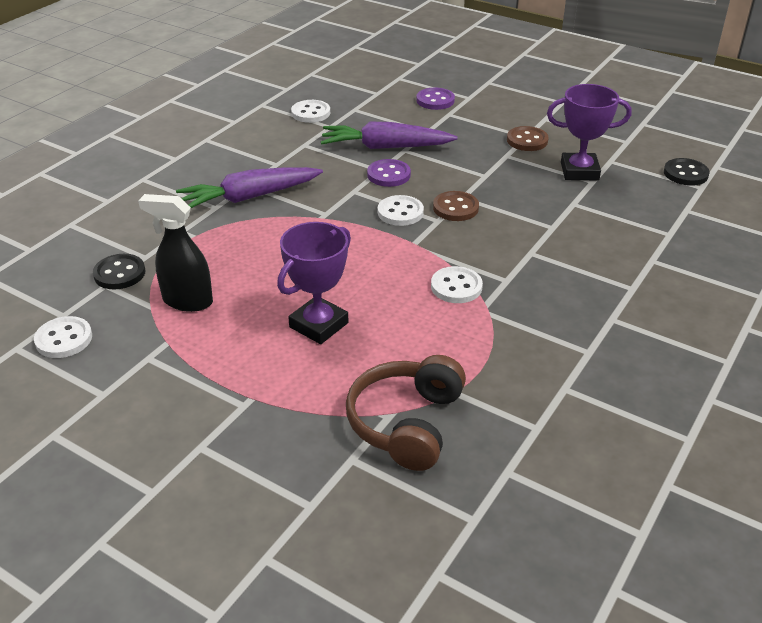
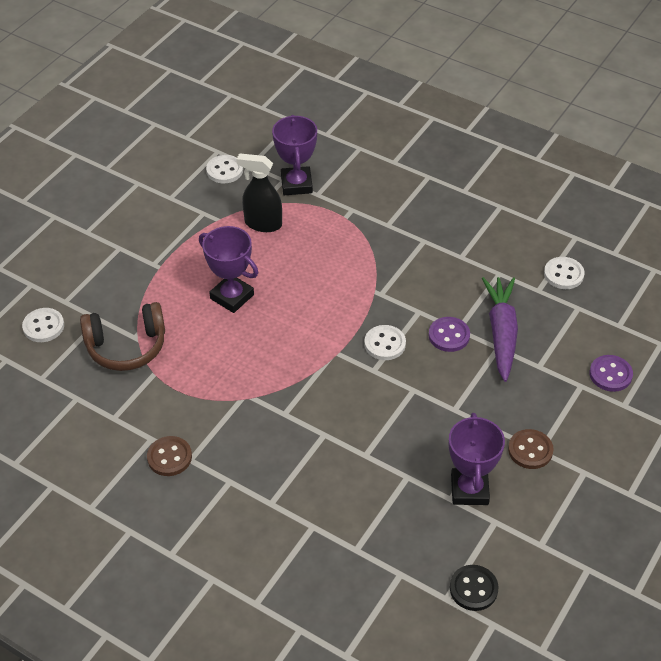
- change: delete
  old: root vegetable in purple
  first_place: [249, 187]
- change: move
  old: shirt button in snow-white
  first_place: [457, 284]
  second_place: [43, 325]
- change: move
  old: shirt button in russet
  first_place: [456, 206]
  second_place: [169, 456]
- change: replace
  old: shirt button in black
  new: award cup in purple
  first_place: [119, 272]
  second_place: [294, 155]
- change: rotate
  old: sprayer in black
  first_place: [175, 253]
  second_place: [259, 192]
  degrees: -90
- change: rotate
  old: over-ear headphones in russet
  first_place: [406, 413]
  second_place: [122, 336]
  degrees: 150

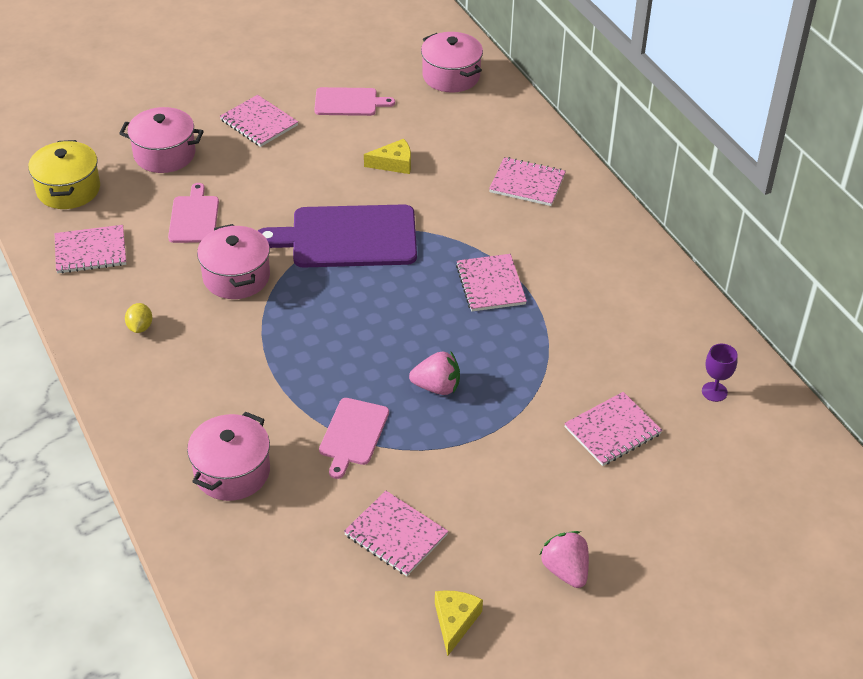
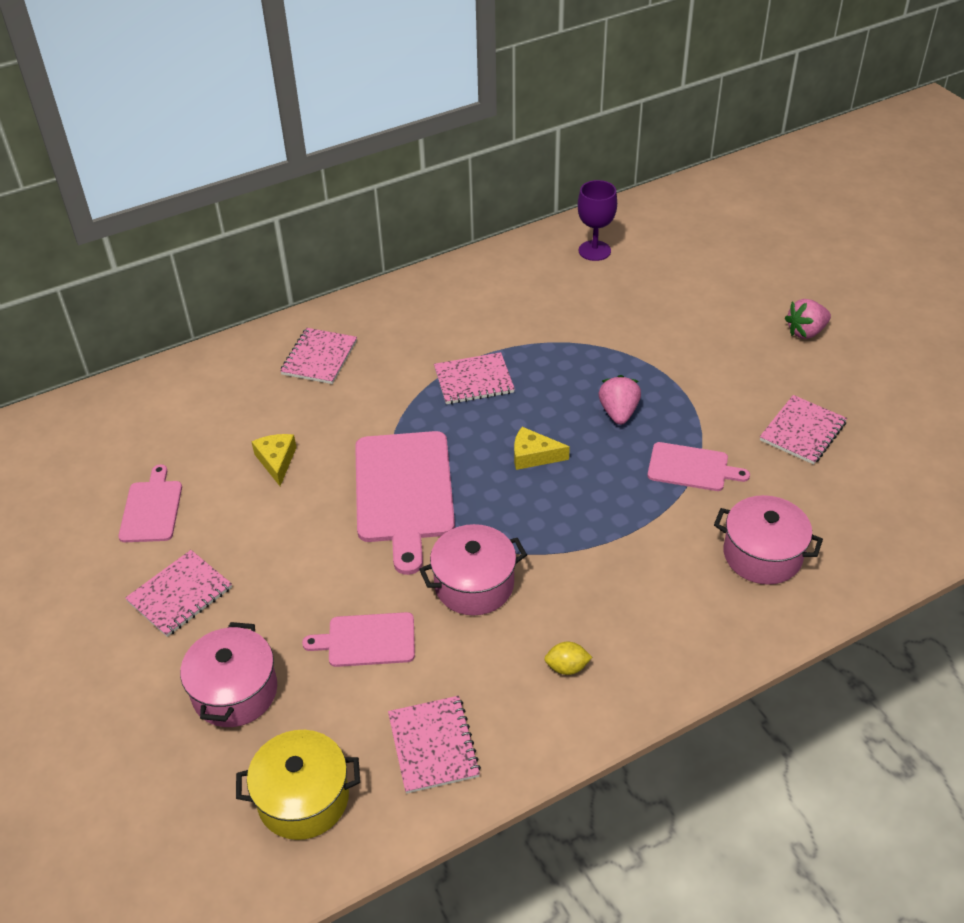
- change: delete
  old: stockpot in rosy
  first_place: [452, 62]
- change: delete
  old: notepad in rosy
  first_place: [613, 429]
- change: move
  old: cheese in bright yellow
  first_place: [459, 623]
  second_place: [542, 448]
- change: recolor
  old: cutting board in purple
  new: cutting board in rosy
  first_place: [337, 235]
  second_place: [405, 503]
- change: resize
  old: chalice in purple
  first_place: [720, 373]
  second_place: [597, 220]
  factor: 1.51

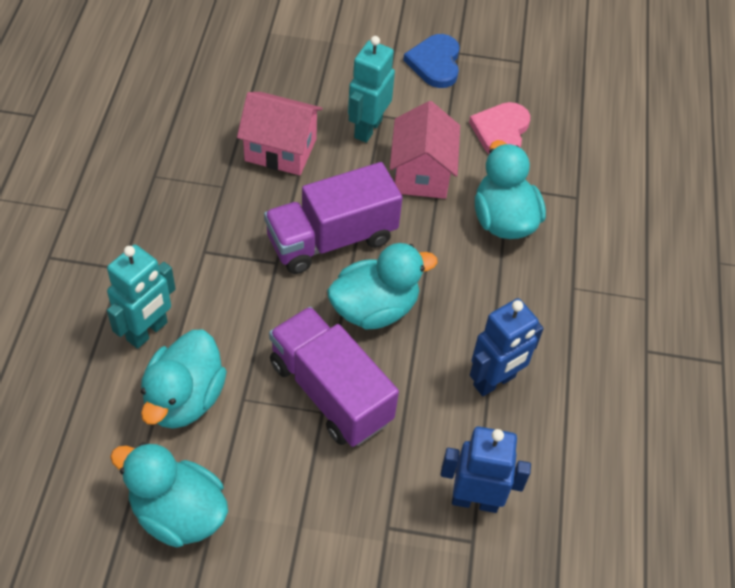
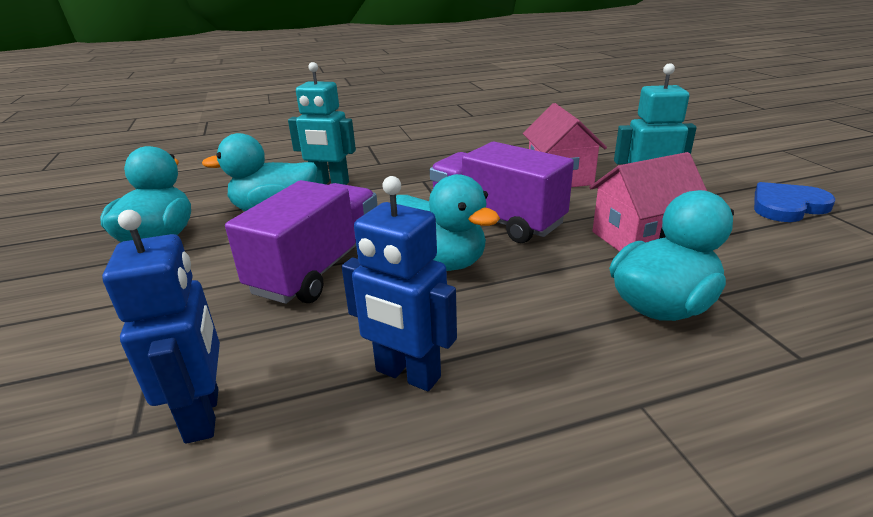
- change: delete
  old: heart shape in rosy
  first_place: [499, 128]

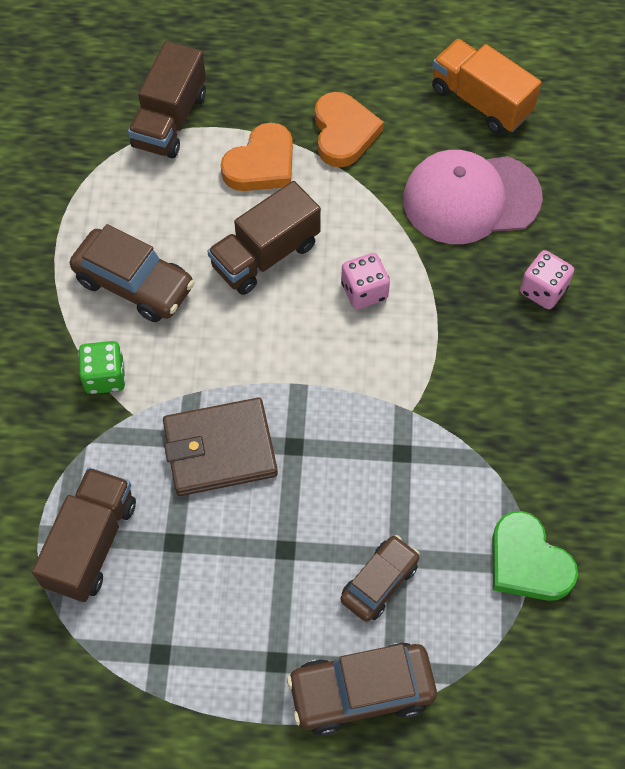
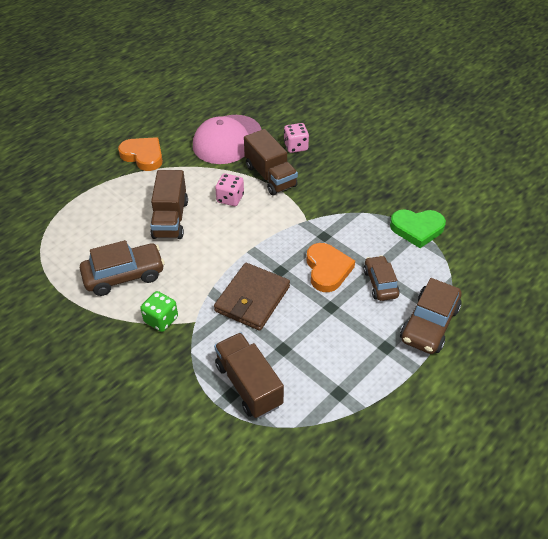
- change: delete
  old: toy truck in orange
  first_place: [487, 86]
- change: move
  old: toy truck in russet
  first_place: [167, 100]
  second_place: [271, 162]
- change: move
  old: heart shape in orange
  first_place: [257, 156]
  second_place: [330, 267]

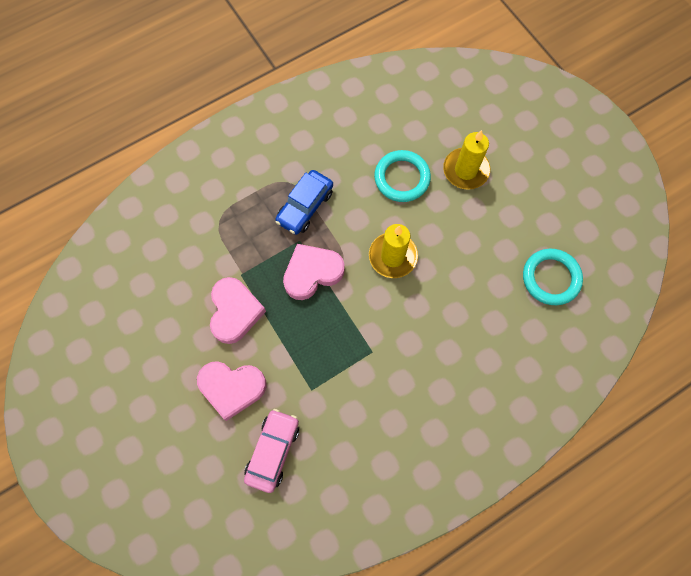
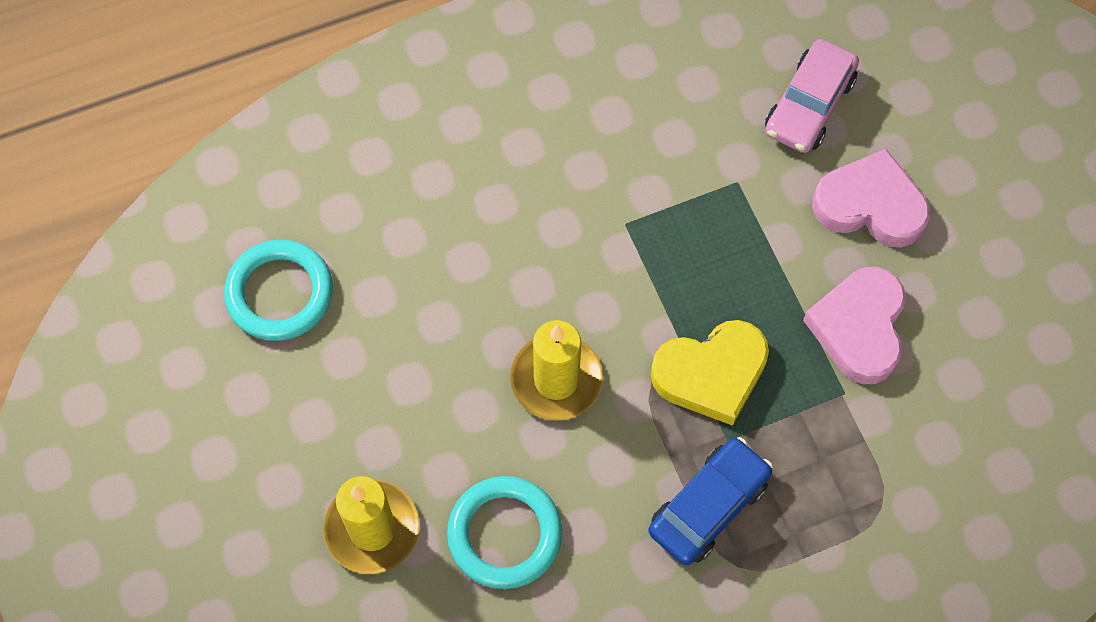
- change: recolor
  old: heart shape in rosy
  new: heart shape in bright yellow
  first_place: [314, 272]
  second_place: [710, 373]

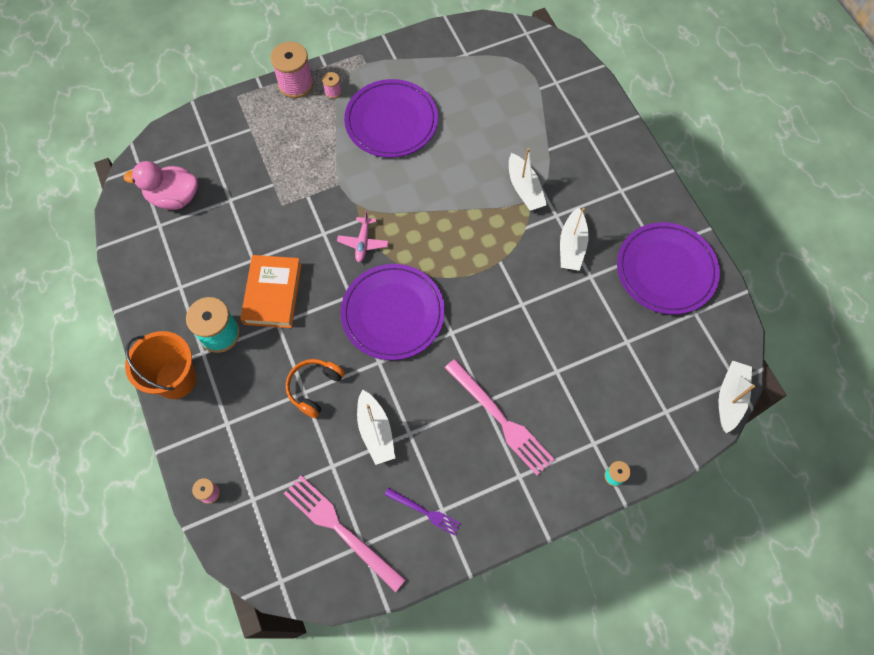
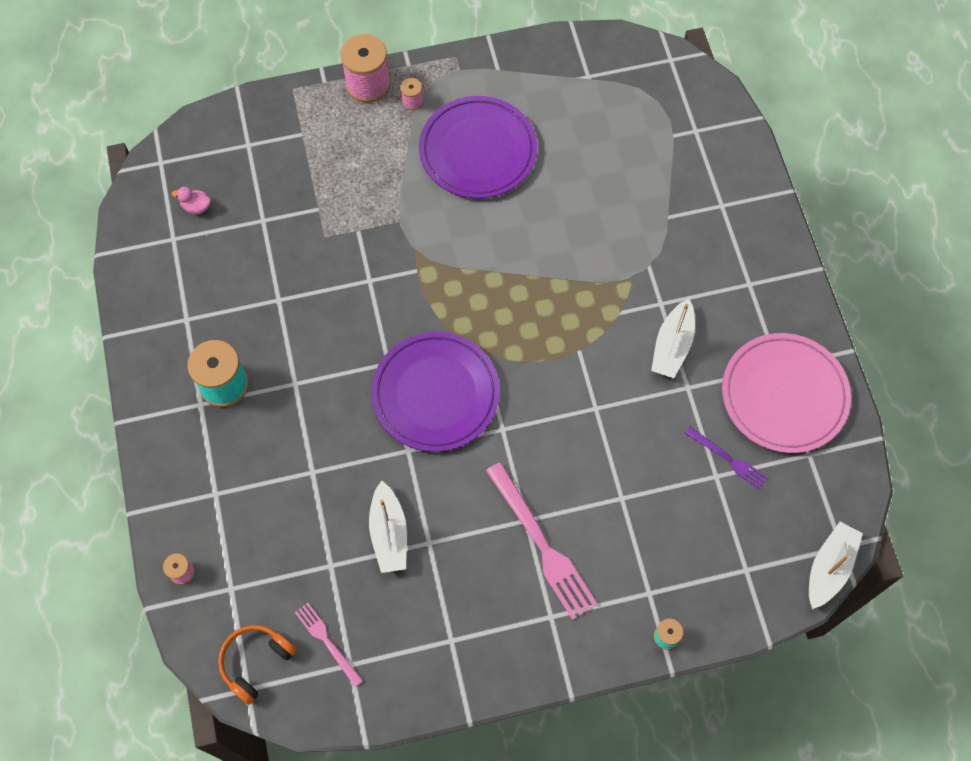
- change: delete
  old: pail in orange
  first_place: [161, 365]
- change: delete
  old: book in orange
  first_place: [271, 291]
- change: delete
  old: aeroplane in rosy
  first_place: [363, 236]
- change: delete
  old: toy boat in snow-white
  first_place: [528, 179]
- change: move
  old: over-ear headphones in orange
  first_place: [315, 388]
  second_place: [257, 665]
- change: move
  old: dinner fork in purple
  first_place: [423, 512]
  second_place: [726, 458]
- change: recolor
  old: plate in purple
  new: plate in rosy
  first_place: [668, 268]
  second_place: [786, 393]
- change: resize
  old: duck in rosy
  first_place: [160, 185]
  second_place: [191, 200]
  factor: 0.45
- change: resize
  old: dinner fork in rosy
  first_place: [344, 533]
  second_place: [329, 645]
  factor: 0.54

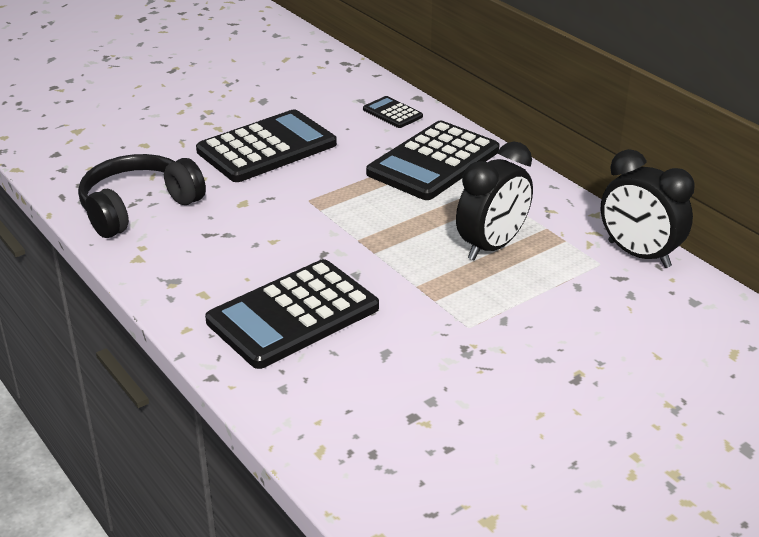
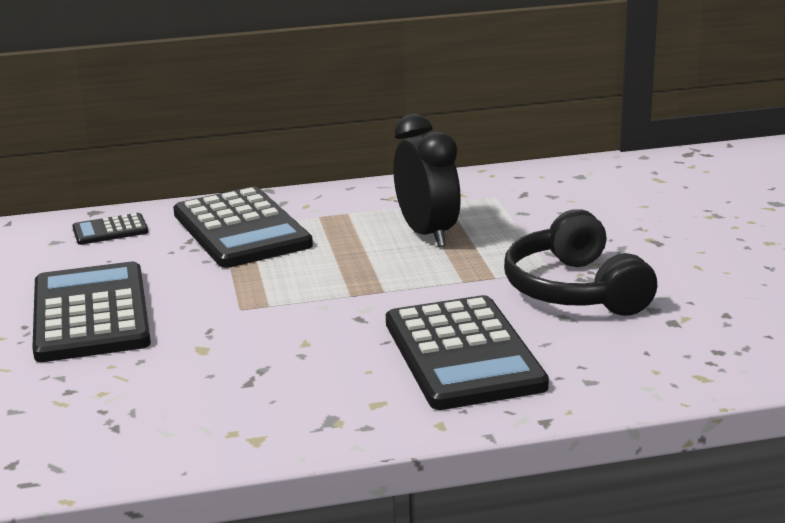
- change: delete
  old: alarm clock in black
  first_place: [648, 208]
- change: move
  old: over-ear headphones in black
  first_place: [142, 196]
  second_place: [580, 262]

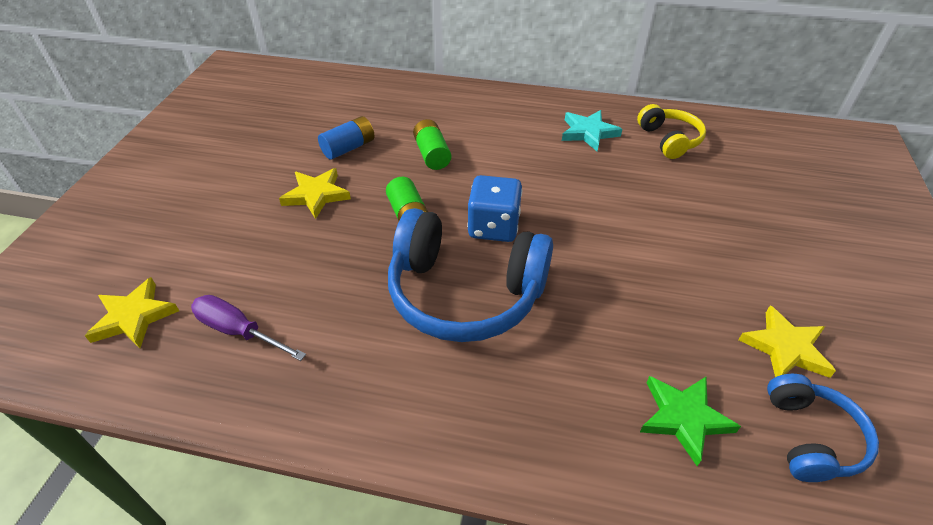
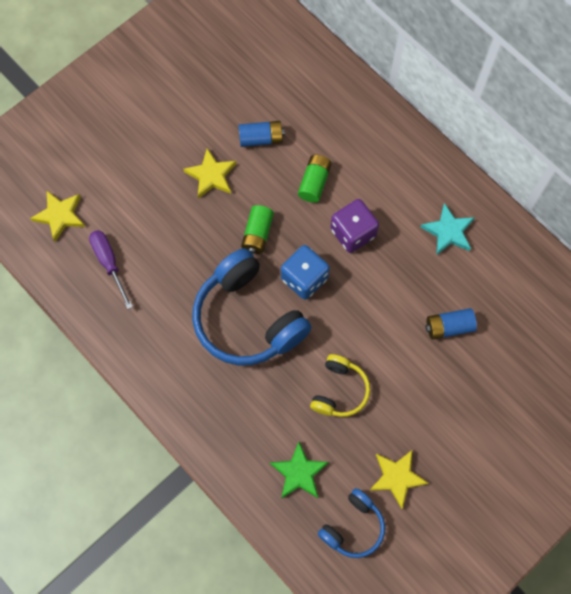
- change: insert
  new: game die in purple
  second_place: [354, 226]
- change: insert
  new: battery in blue
  second_place: [451, 324]
- change: move
  old: over-ear headphones in bright yellow
  first_place: [671, 131]
  second_place: [340, 385]

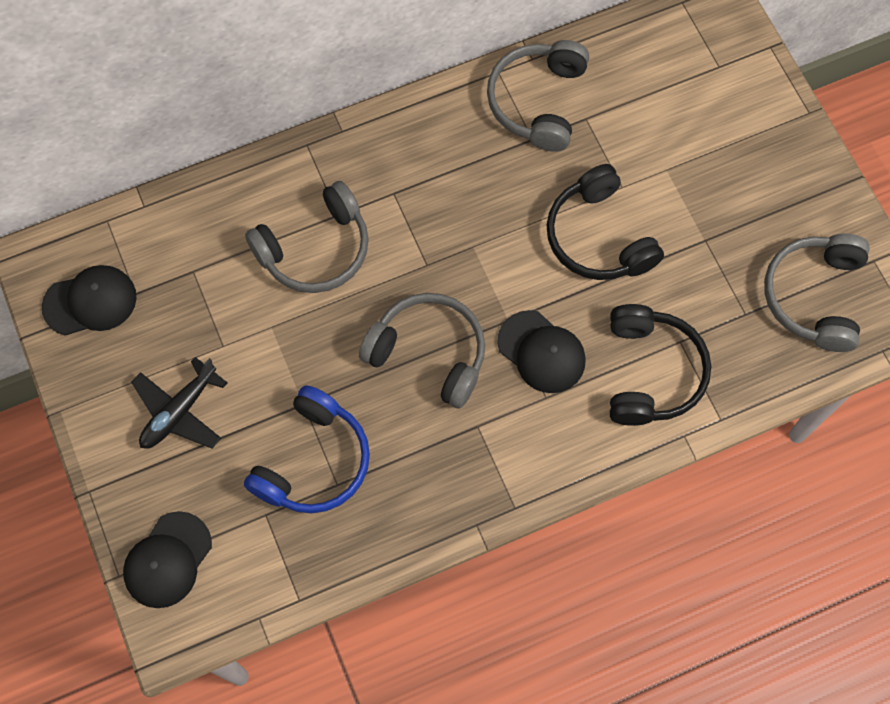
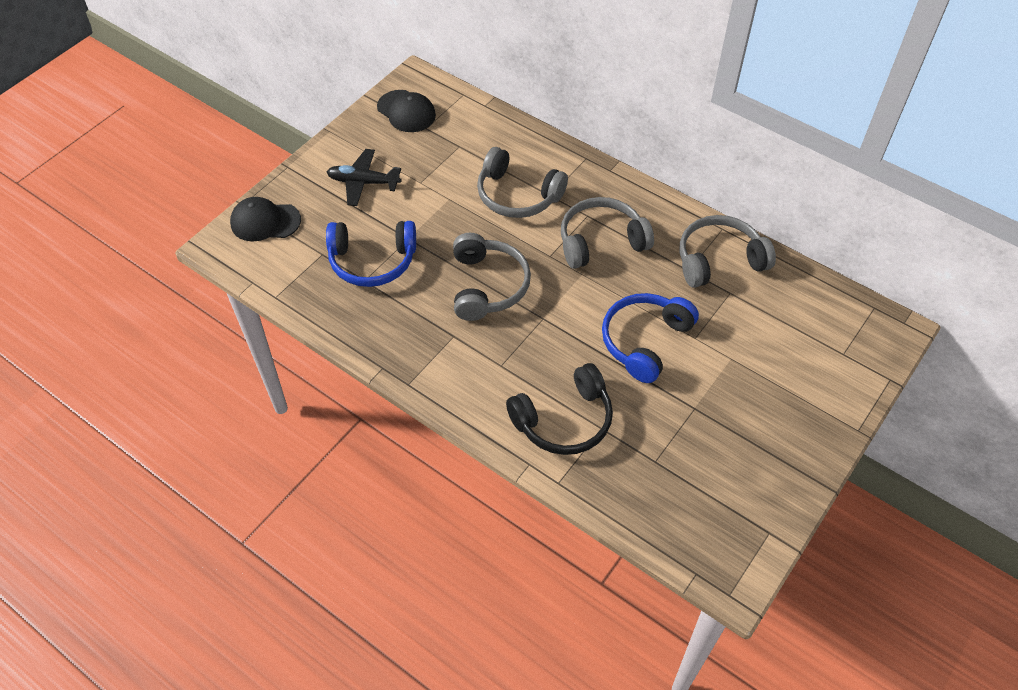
- change: delete
  old: peaked cap in black
  first_place: [541, 351]
- change: move
  old: over-ear headphones in grey
  first_place: [817, 293]
  second_place: [607, 233]
- change: recolor
  old: over-ear headphones in black
  new: over-ear headphones in blue
  first_place: [605, 222]
  second_place: [650, 338]

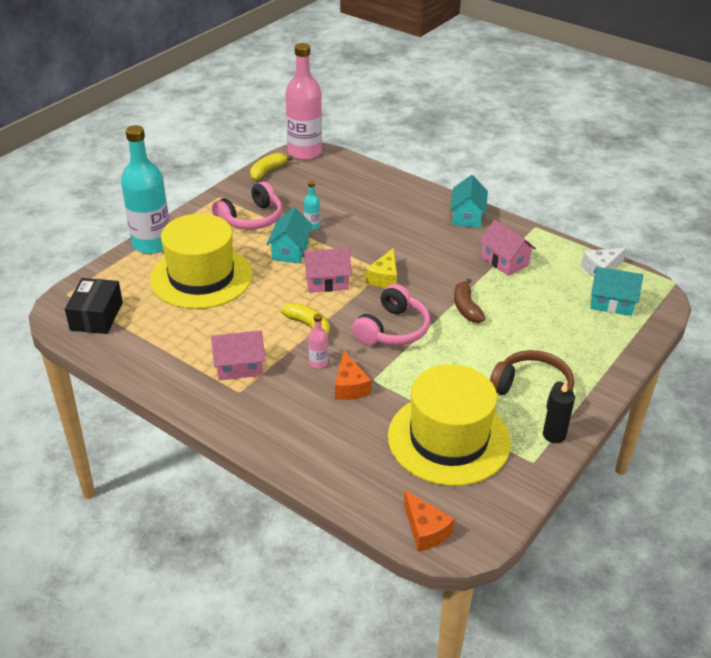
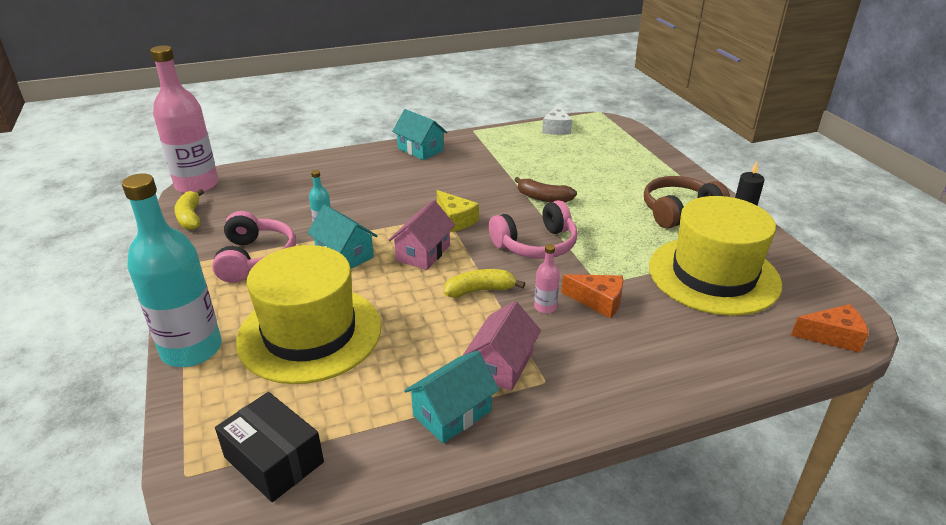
- change: delete
  old: toy house in rosy
  first_place: [507, 248]
- change: move
  old: toy house in aqua
  first_place: [616, 291]
  second_place: [451, 396]
- change: rotate
  old: over-ear headphones in rosy
  first_place: [391, 314]
  second_place: [533, 229]
  degrees: 90

